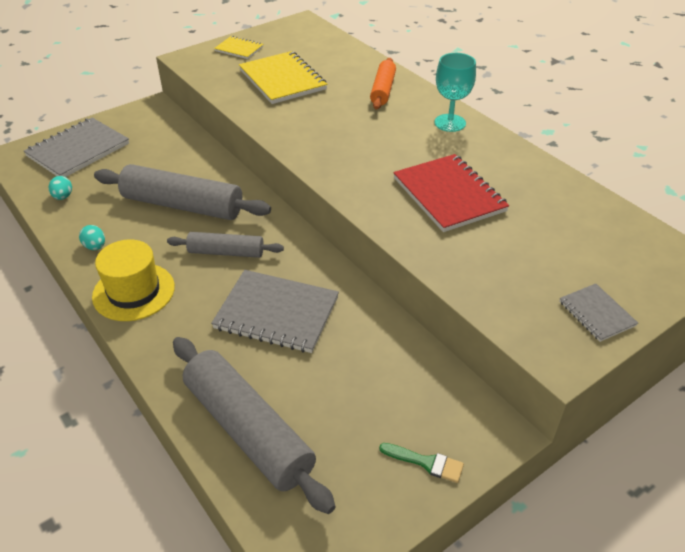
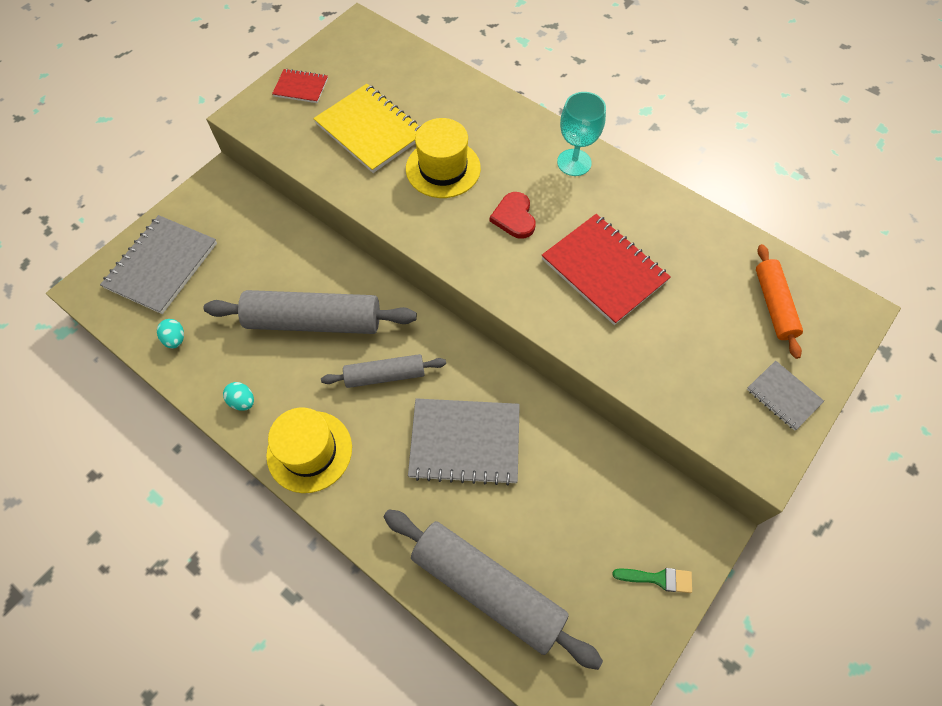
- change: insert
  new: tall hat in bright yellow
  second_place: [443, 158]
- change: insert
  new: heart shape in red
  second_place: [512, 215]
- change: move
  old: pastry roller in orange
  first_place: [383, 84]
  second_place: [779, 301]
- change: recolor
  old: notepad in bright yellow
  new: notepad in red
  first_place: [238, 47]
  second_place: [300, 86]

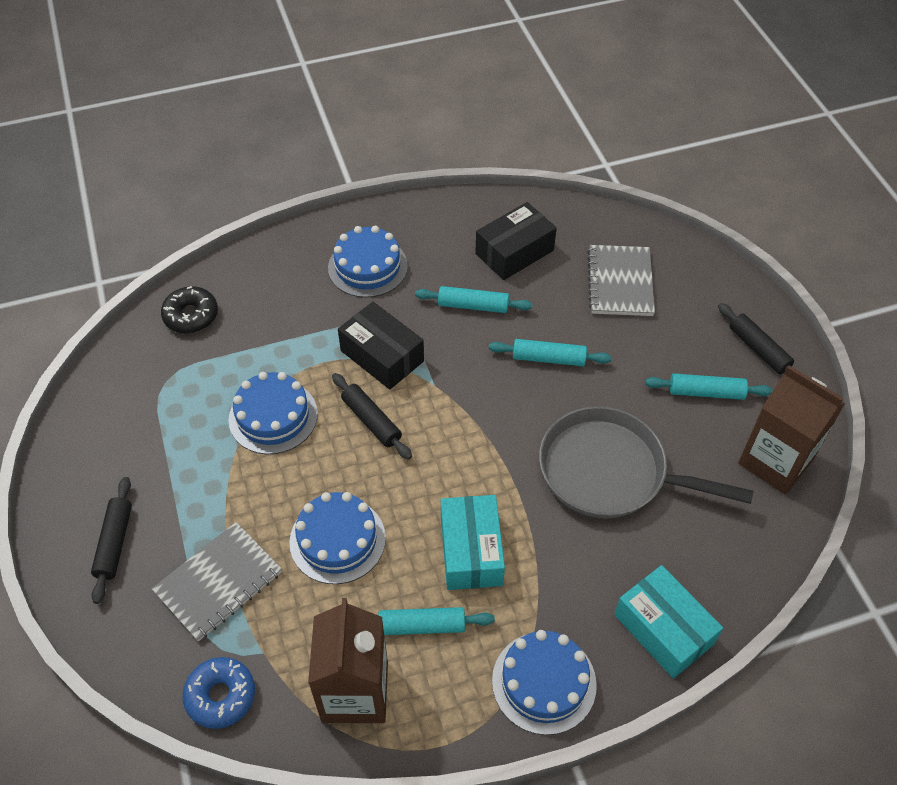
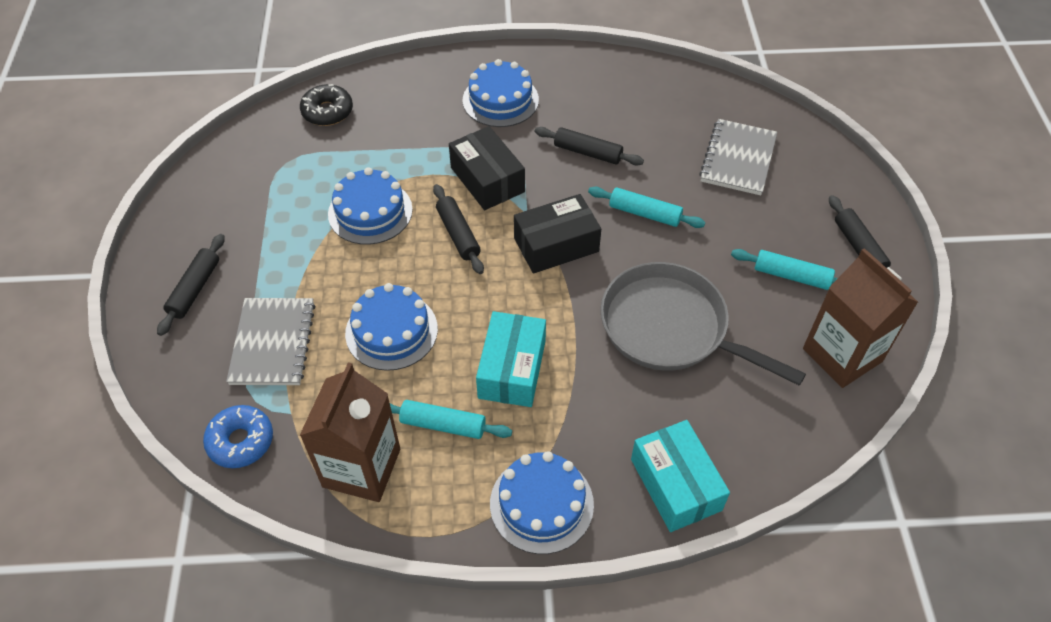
- change: move
  old: parcel in black
  first_place: [516, 241]
  second_place: [557, 234]
- change: recolor
  old: pastry roller in aqua
  new: pastry roller in black
  first_place: [474, 299]
  second_place: [589, 146]
- change: rotate
  old: notepad in grey
  first_place: [217, 581]
  second_place: [271, 341]
  degrees: -60

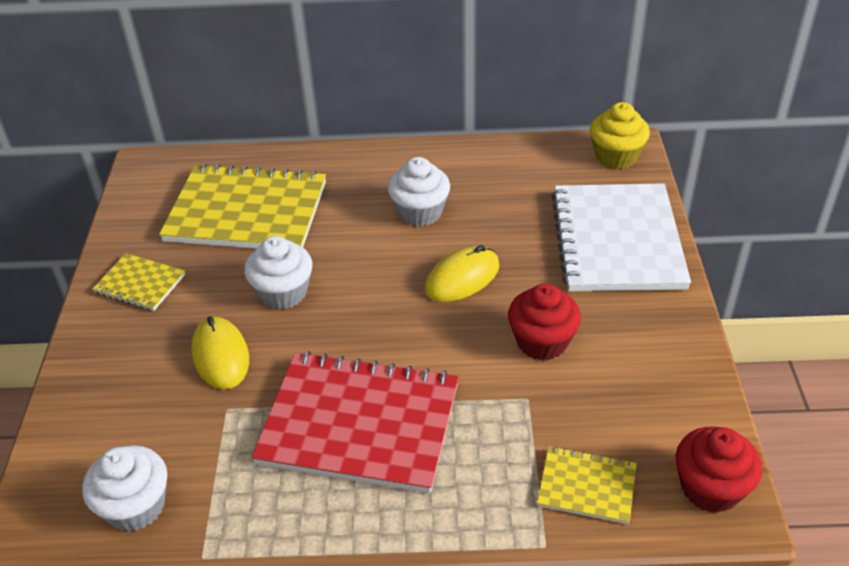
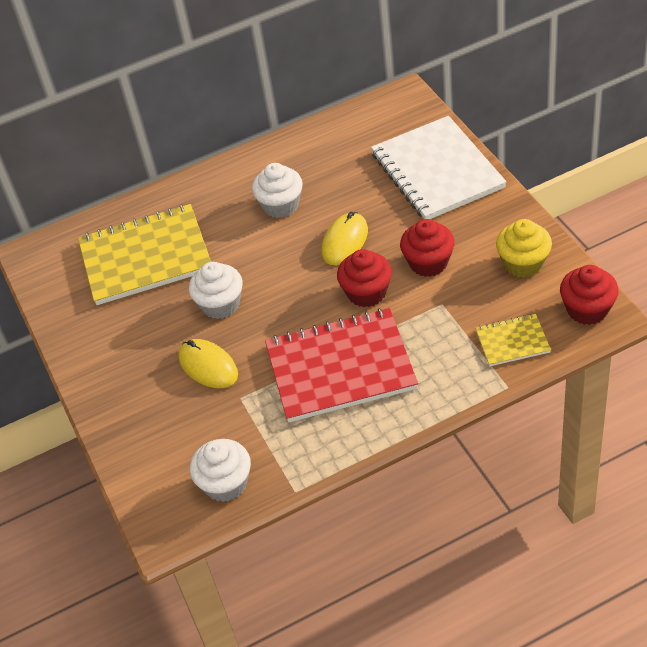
- change: delete
  old: notepad in bright yellow
  first_place: [138, 282]
- change: insert
  new: muffin in red
  second_place: [364, 278]
- change: move
  old: muffin in bright yellow
  first_place: [620, 135]
  second_place: [524, 248]

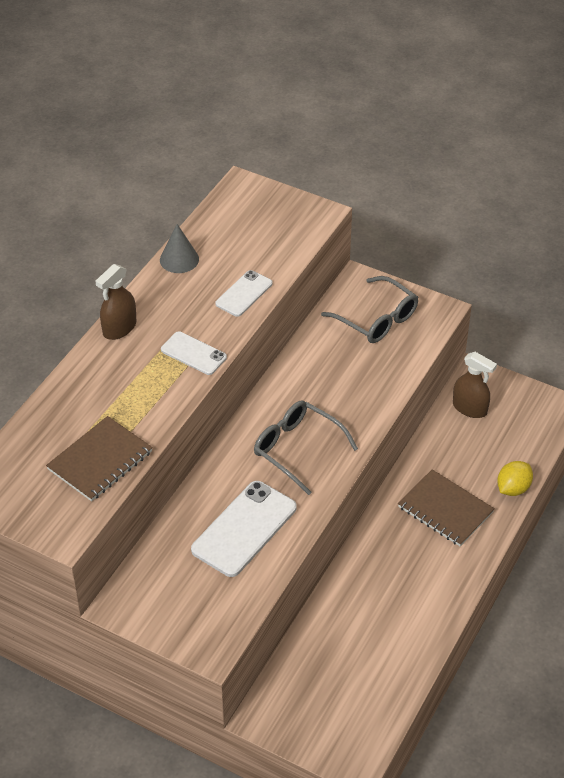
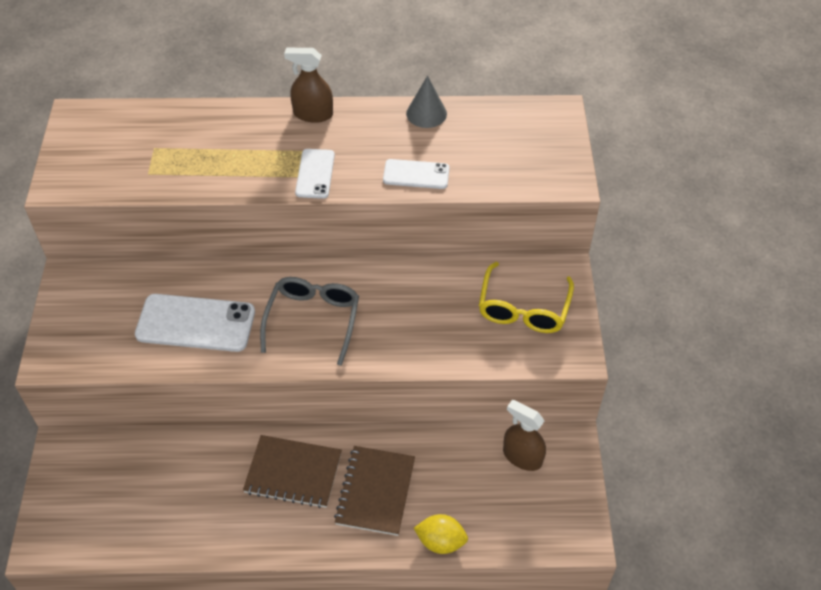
- change: move
  old: notepad in russet
  first_place: [99, 458]
  second_place: [292, 471]
- change: recolor
  old: spectacles in grey
  new: spectacles in bright yellow
  first_place: [369, 309]
  second_place: [526, 297]
- change: rotate
  old: sprayer in russet
  first_place: [475, 385]
  second_place: [524, 435]
  degrees: 120

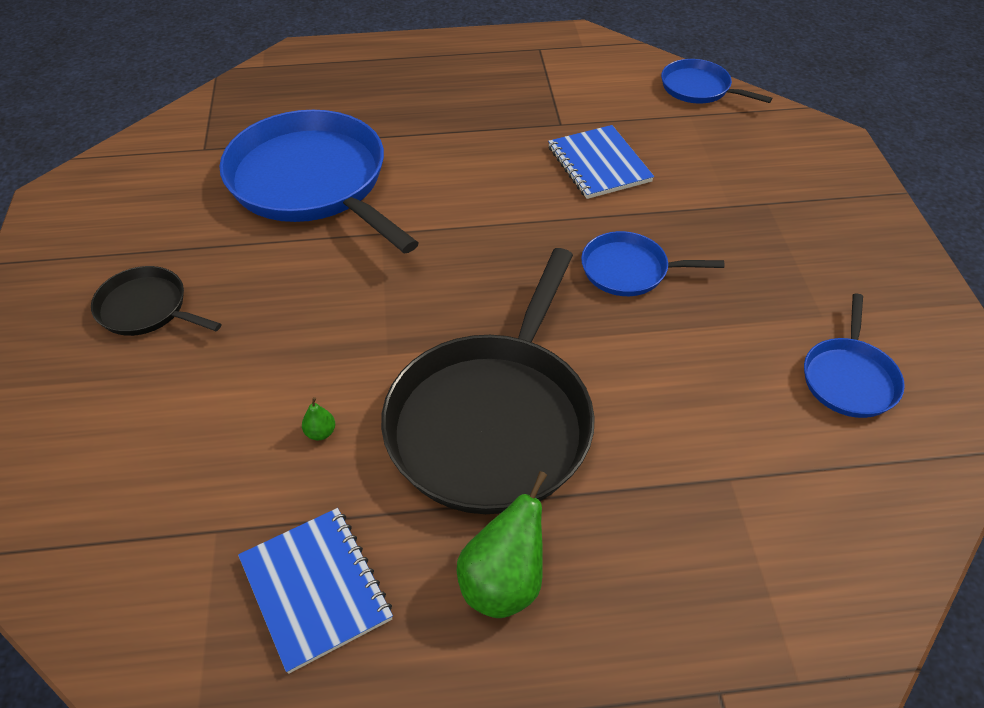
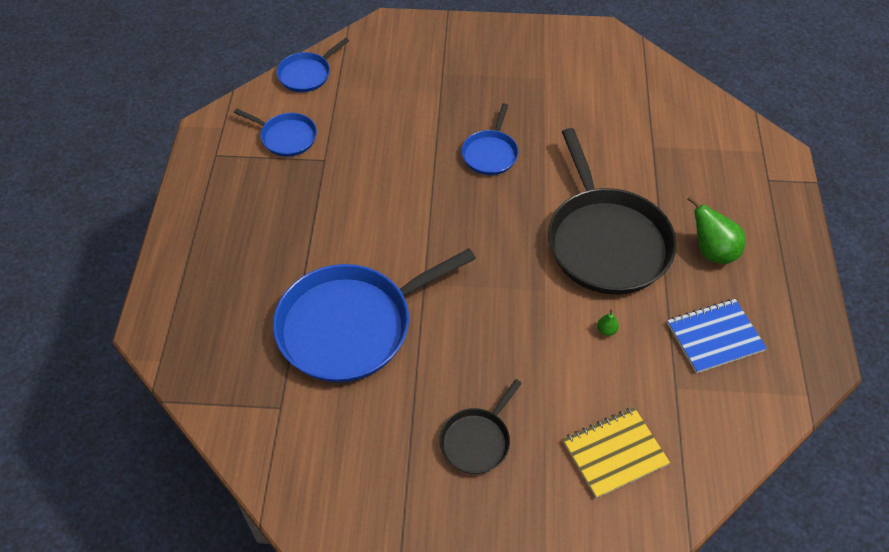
- change: delete
  old: notepad in blue
  first_place: [601, 162]
- change: insert
  new: notepad in bright yellow
  second_place: [616, 452]
- change: move
  old: pan in blue
  first_place: [854, 355]
  second_place: [275, 132]
- change: rotate
  old: pan in black
  first_place: [488, 381]
  second_place: [612, 211]
  degrees: 45

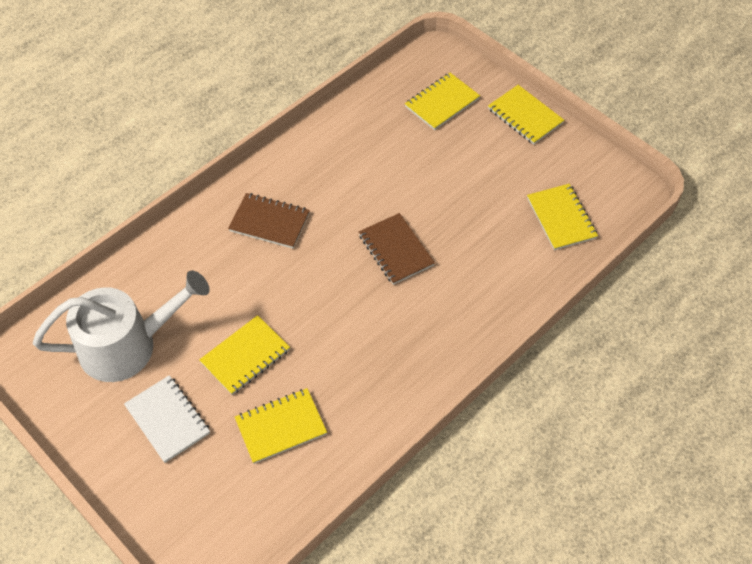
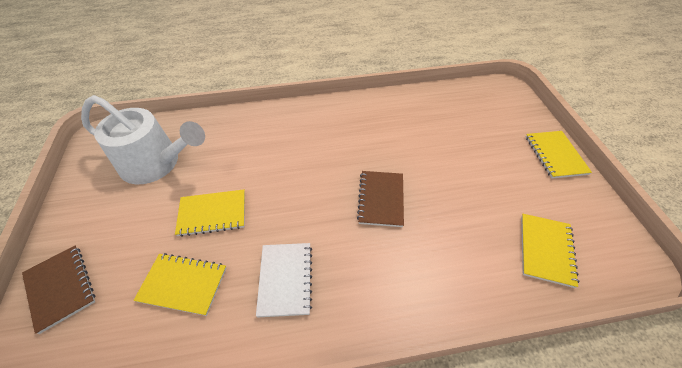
- change: delete
  old: notepad in bright yellow
  first_place: [442, 101]
- change: move
  old: notepad in snow-white
  first_place: [167, 419]
  second_place: [284, 280]
- change: move
  old: notepad in russet
  first_place: [269, 221]
  second_place: [59, 290]

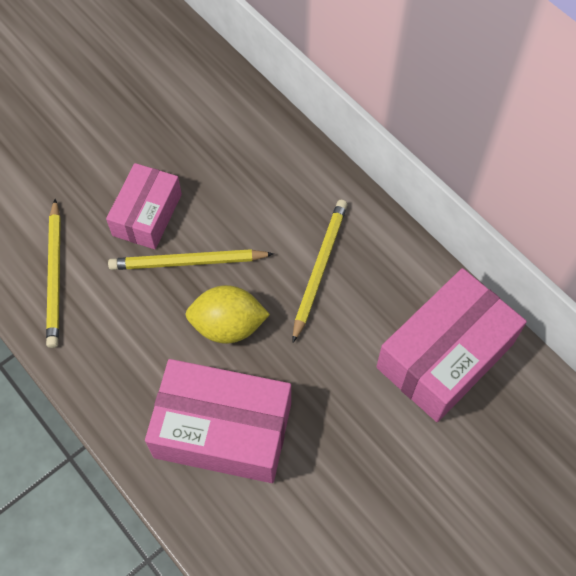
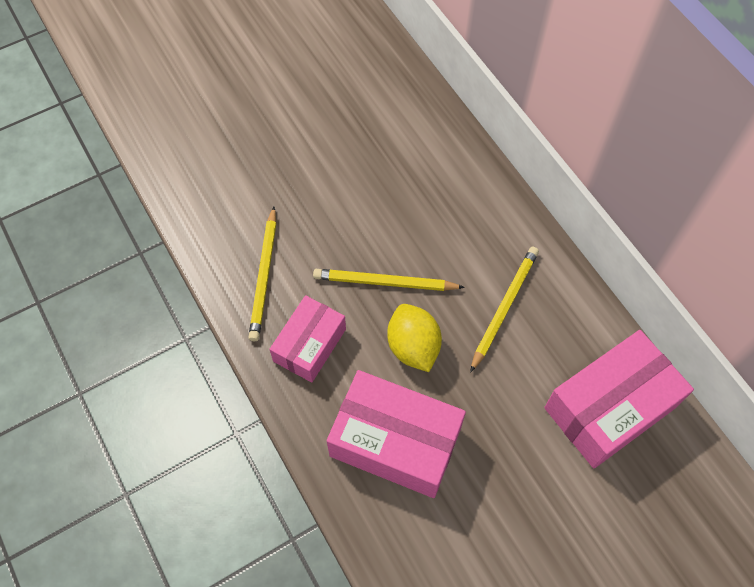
- change: move
  old: parcel in rosy
  first_place: [144, 206]
  second_place: [307, 339]
- change: rotate
  old: citrus fruit in bright yellow
  first_place: [227, 314]
  second_place: [414, 338]
  degrees: 60

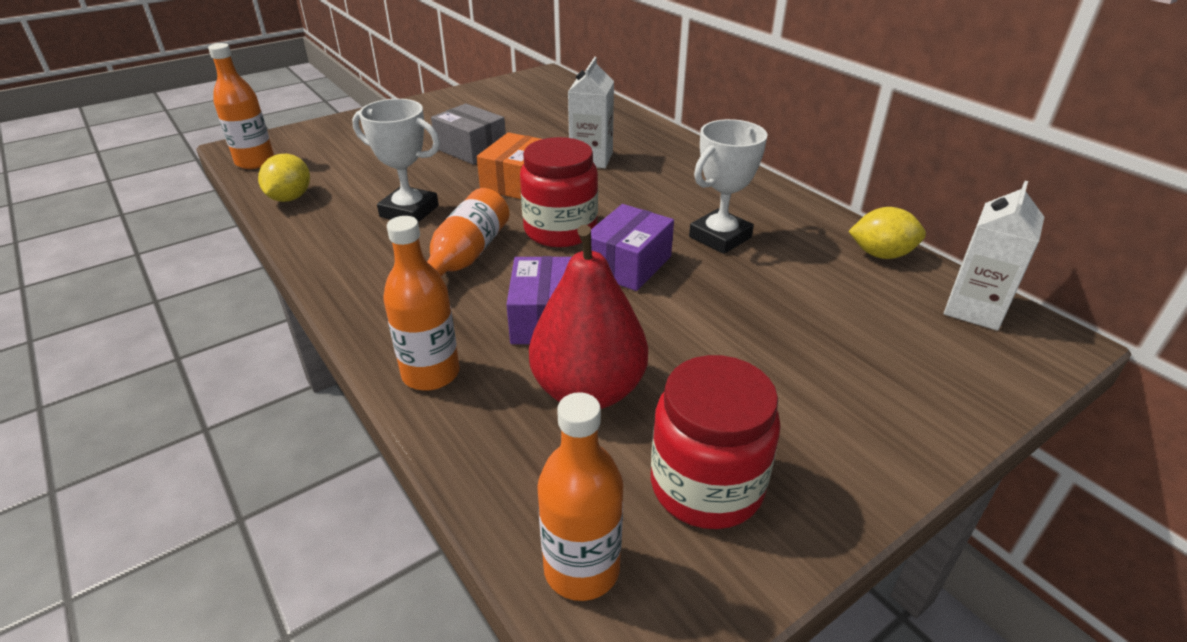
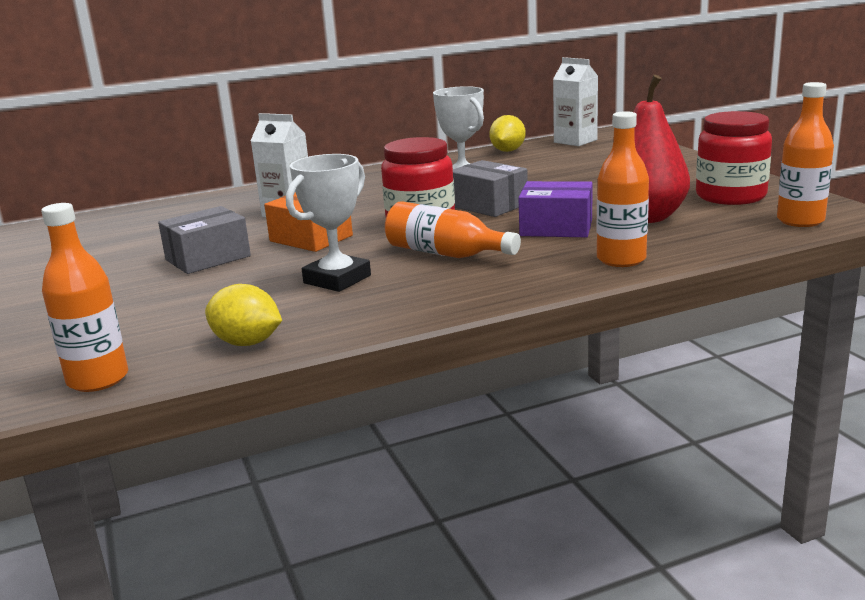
- change: recolor
  old: parcel in purple
  new: parcel in grey
  first_place: [632, 247]
  second_place: [490, 188]

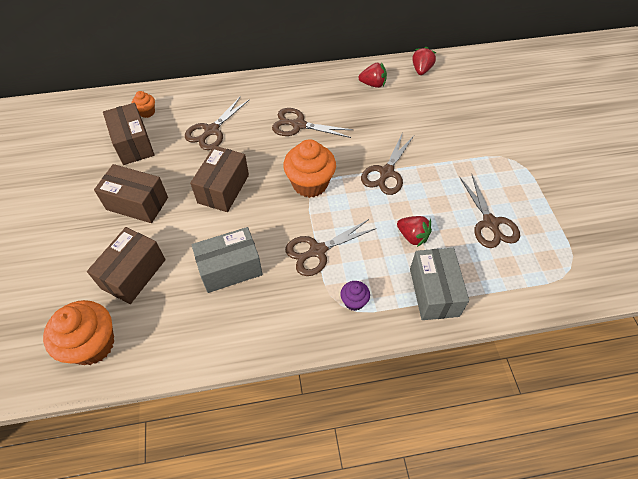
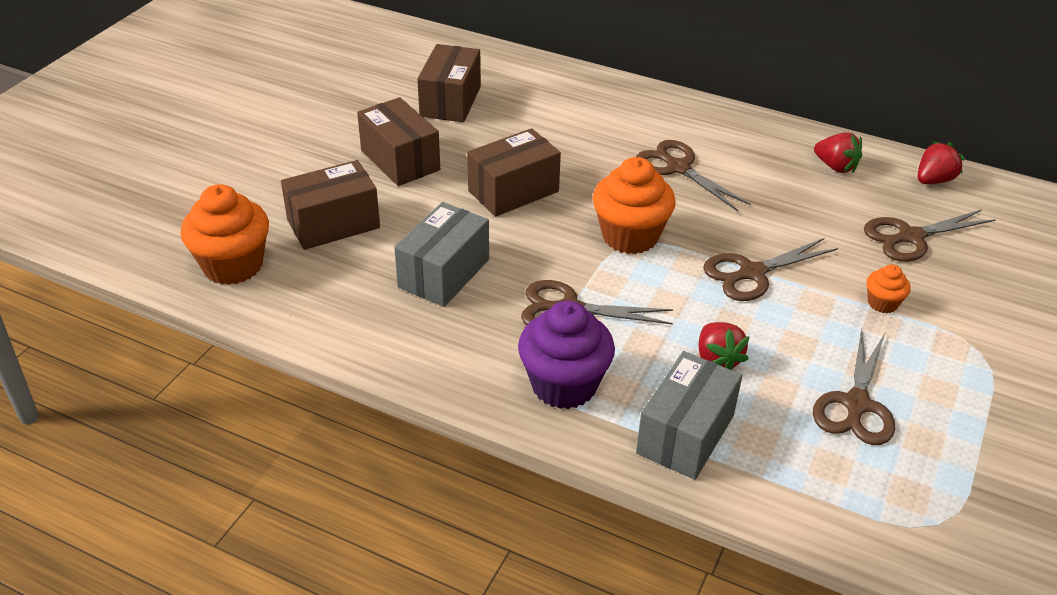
- change: move
  old: muffin in orange
  first_place: [143, 104]
  second_place: [888, 288]
- change: move
  old: pair of scissors in russet
  first_place: [217, 123]
  second_place: [930, 235]
- change: rotate
  old: parcel in grey
  first_place: [227, 260]
  second_place: [441, 254]
  degrees: -75
- change: resize
  old: muffin in purple
  first_place: [355, 296]
  second_place: [566, 355]
  factor: 2.03

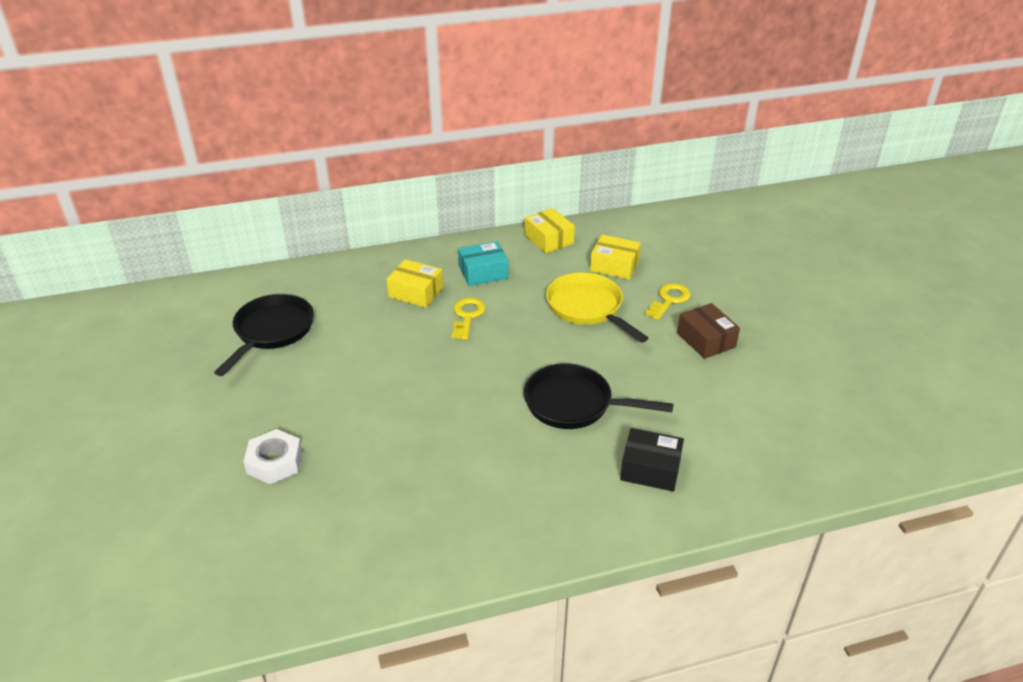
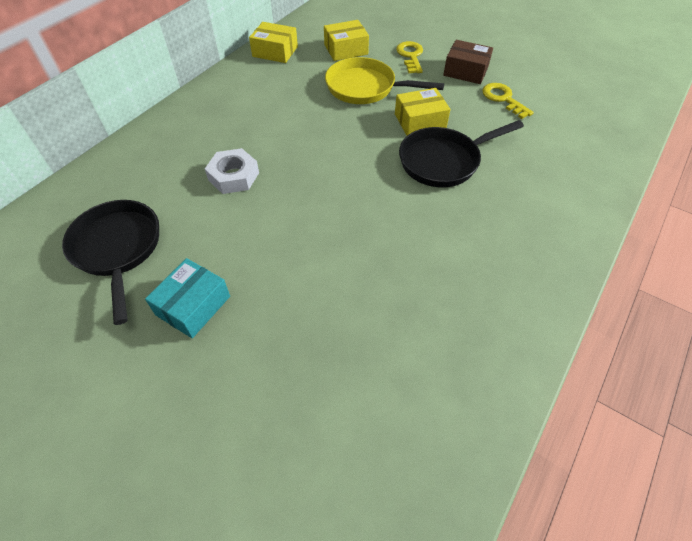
- change: delete
  old: parcel in black
  first_place: [652, 460]
- change: move
  old: hex nut in snow-white
  first_place: [272, 456]
  second_place: [232, 171]
- change: move
  old: parcel in bright yellow
  first_place: [415, 283]
  second_place: [422, 112]
- change: move
  old: key in bright yellow
  first_place: [468, 318]
  second_place: [508, 101]
- change: move
  old: parcel in aqua
  first_place: [483, 263]
  second_place: [187, 298]

